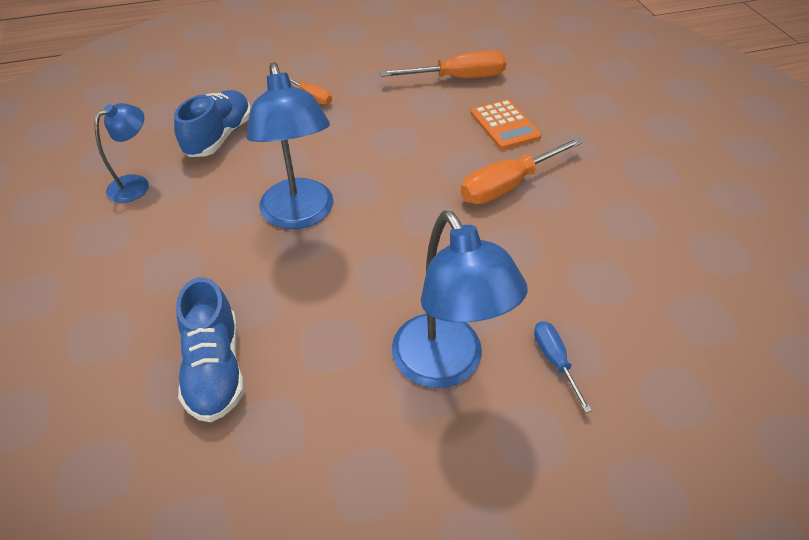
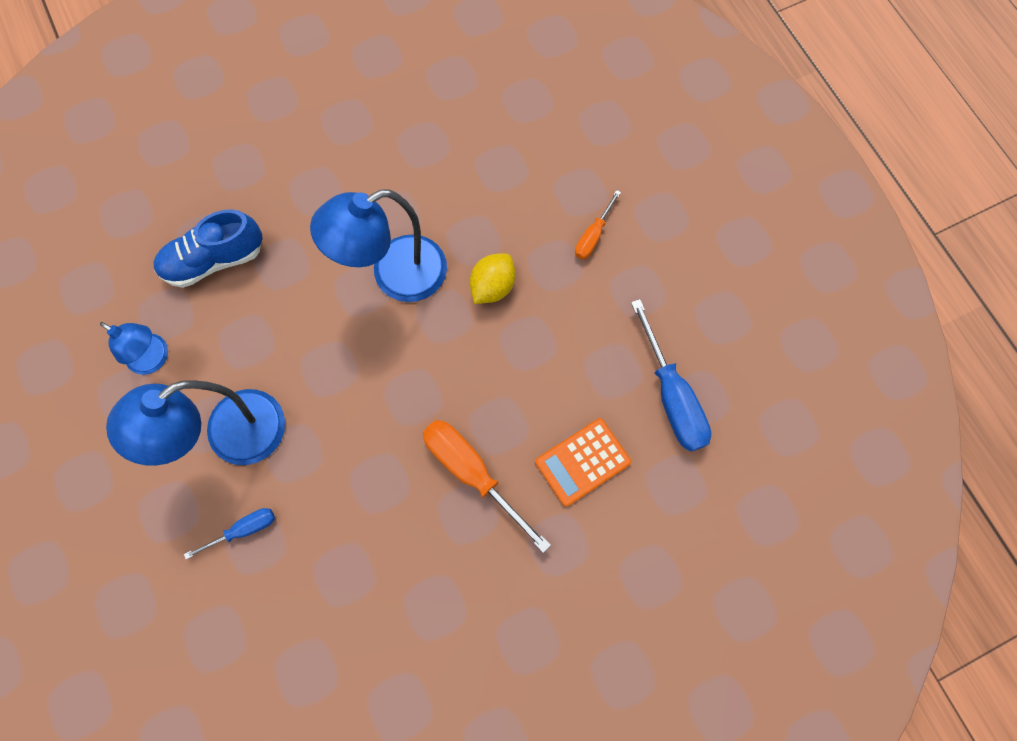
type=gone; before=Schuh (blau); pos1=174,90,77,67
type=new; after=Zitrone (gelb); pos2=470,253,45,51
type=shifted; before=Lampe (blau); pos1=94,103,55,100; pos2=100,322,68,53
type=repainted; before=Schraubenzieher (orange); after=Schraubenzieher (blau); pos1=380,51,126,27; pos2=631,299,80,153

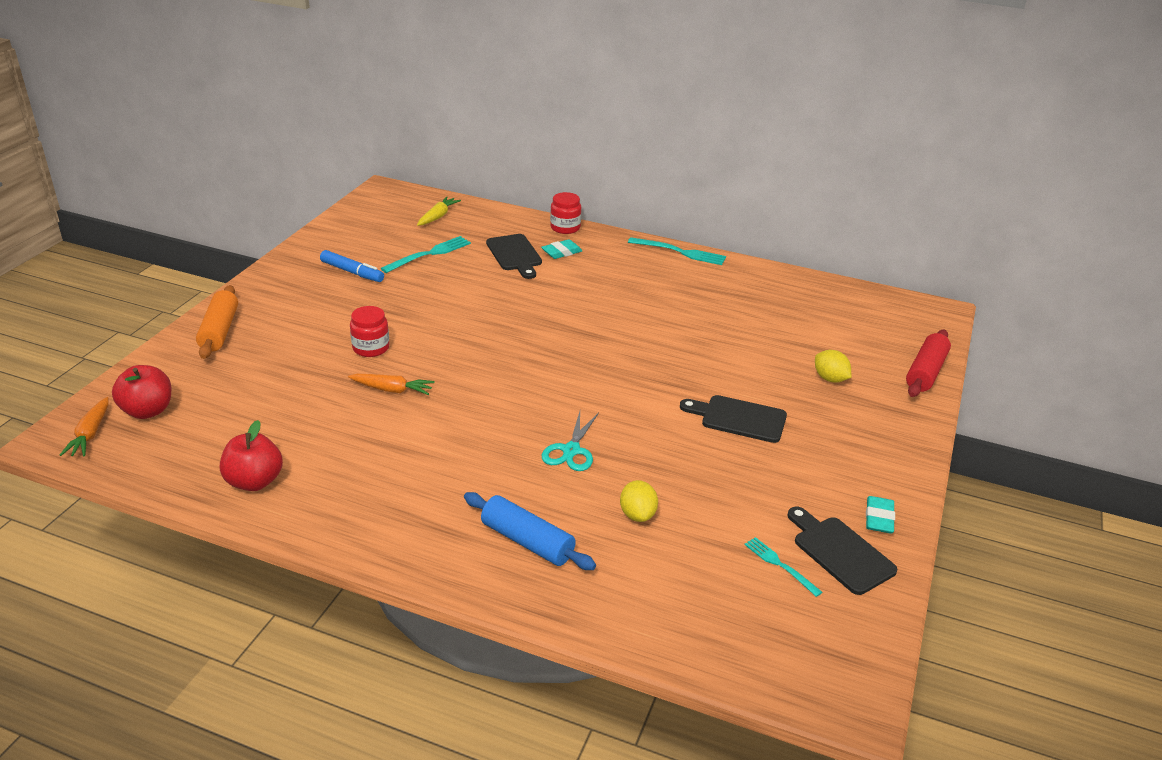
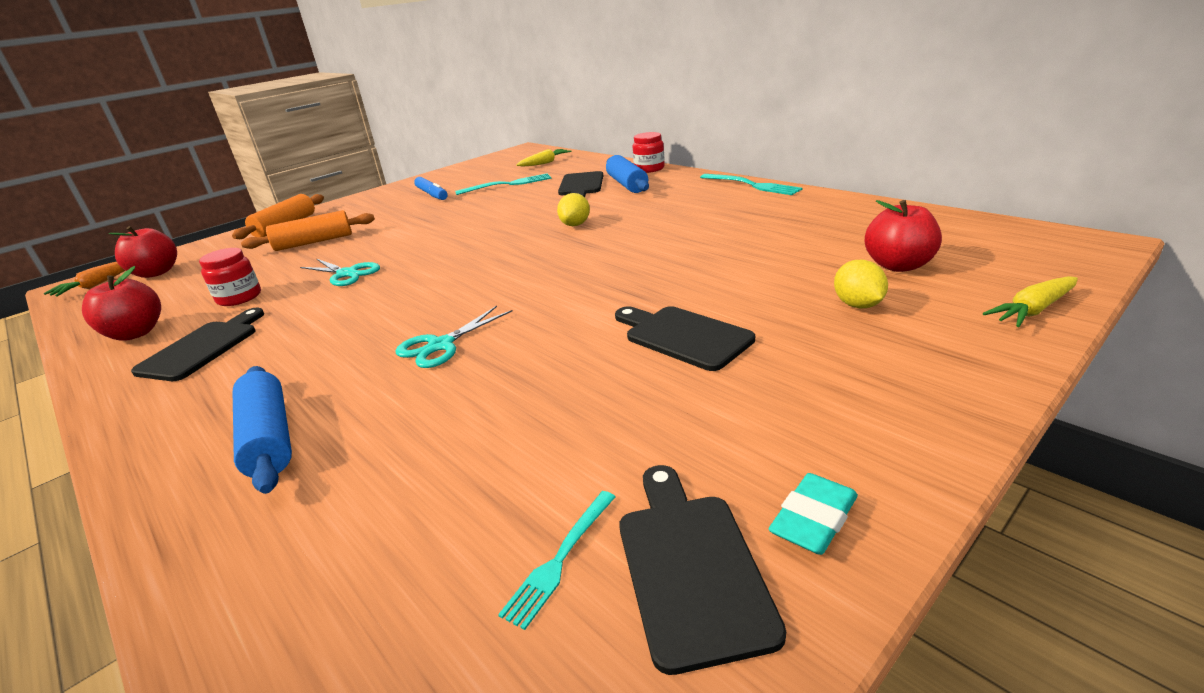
type=new; after=Schneidebrett (schwarz); pos2=131,308,133,73
type=new; after=Nudelholz (orange); pos2=241,210,134,41
type=new; after=Apfel (rot); pos2=865,200,77,72
type=shifted; before=Einmachglas (rot); pos1=350,306,40,51; pos2=199,248,62,58
type=shifted; before=Zitrone (gelb); pos1=620,480,38,42; pos2=557,193,33,33
type=swapped; before=Karotte (orange); after=Schere (türkis); pos1=348,374,87,21; pos2=300,259,80,27
type=swapped; before=Radiergummi (türkis); after=Nudelholz (blau); pos1=541,239,41,20; pos2=606,155,43,38
type=swapped; before=Nudelholz (rot); after=Karotte (gelb); pos1=906,330,45,67; pos2=983,276,95,51
type=rotated; before=Gabel (türkis); pos1=744,537,78,60; pos2=498,491,118,139; turn=-135

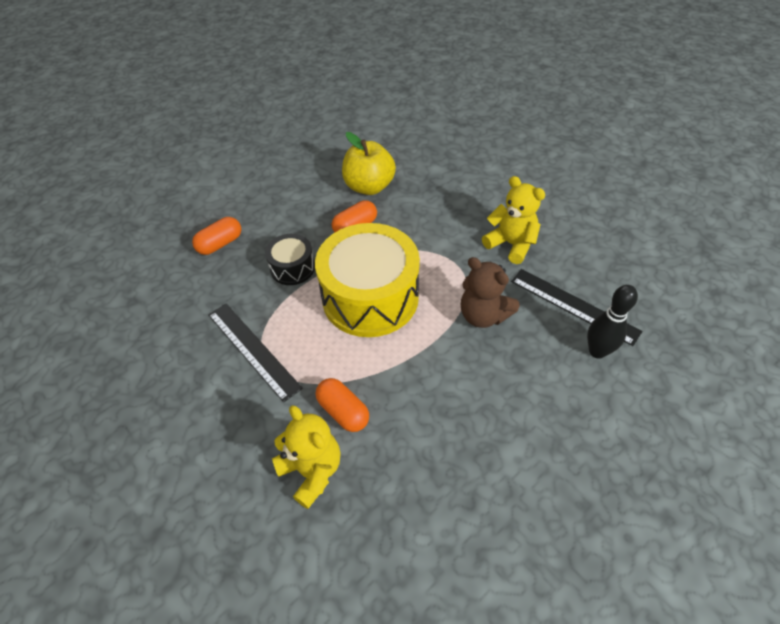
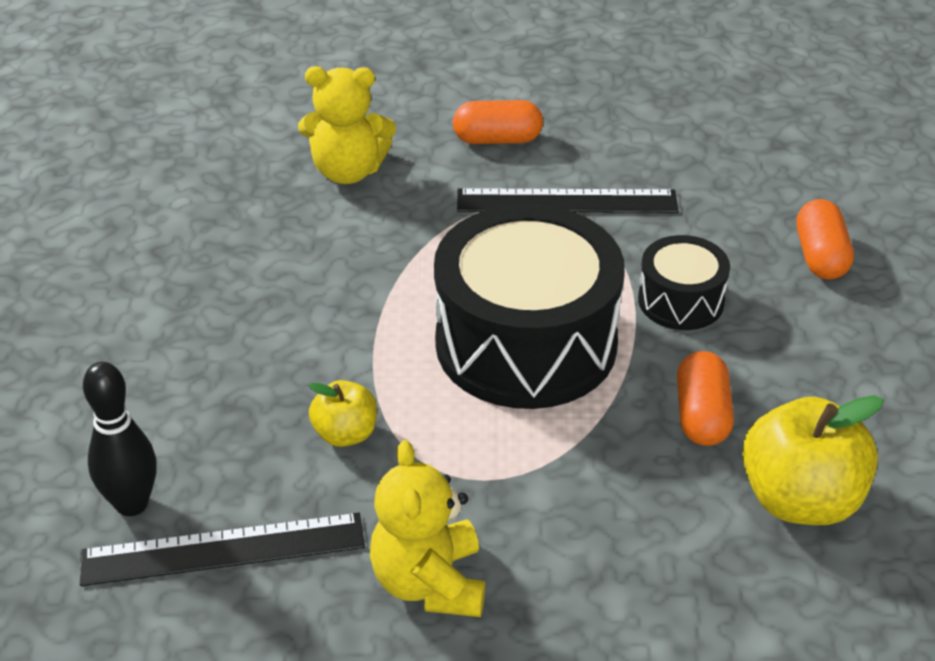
type=shifted; before=Kapsel (orange); pos1=316,378,53,54; pos2=453,100,90,44
type=swapped; before=Teddybär (braun); after=Apfel (gelb); pos1=461,257,59,71; pos2=309,380,68,67
type=repainted; before=Trommel (gelb); after=Trommel (schwarz); pos1=315,223,105,114; pos2=434,204,191,205
type=rotated; before=Teddybär (gelb); pos1=482,176,63,88; pos2=370,440,115,177; turn=90

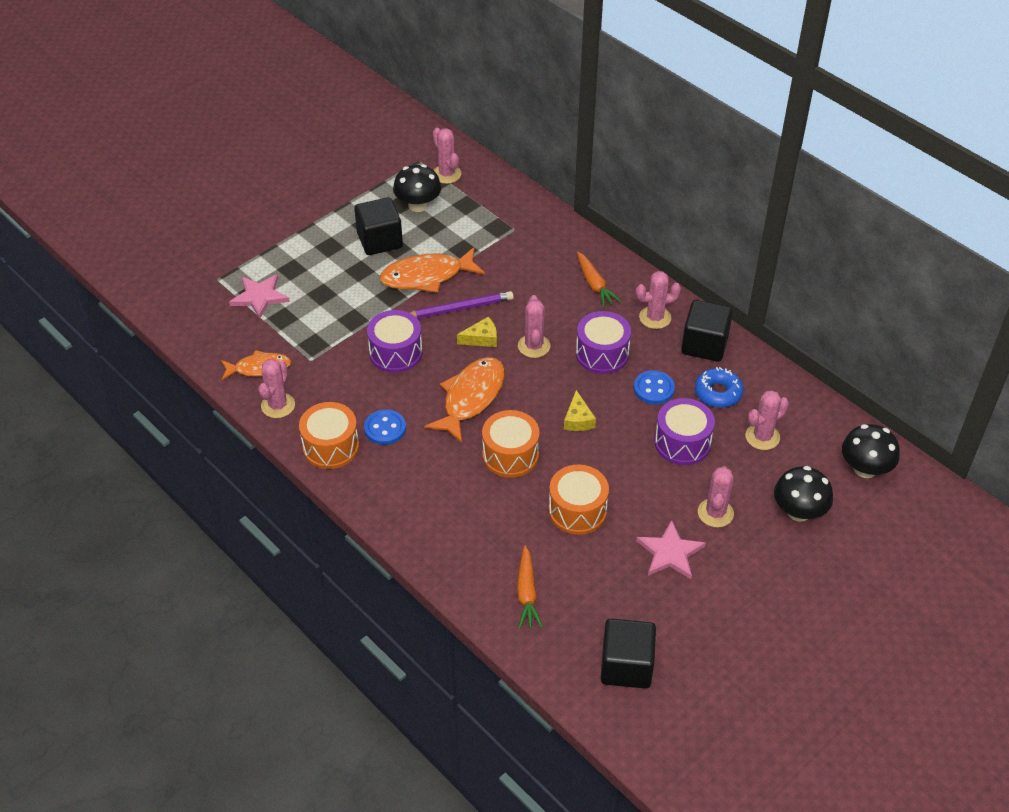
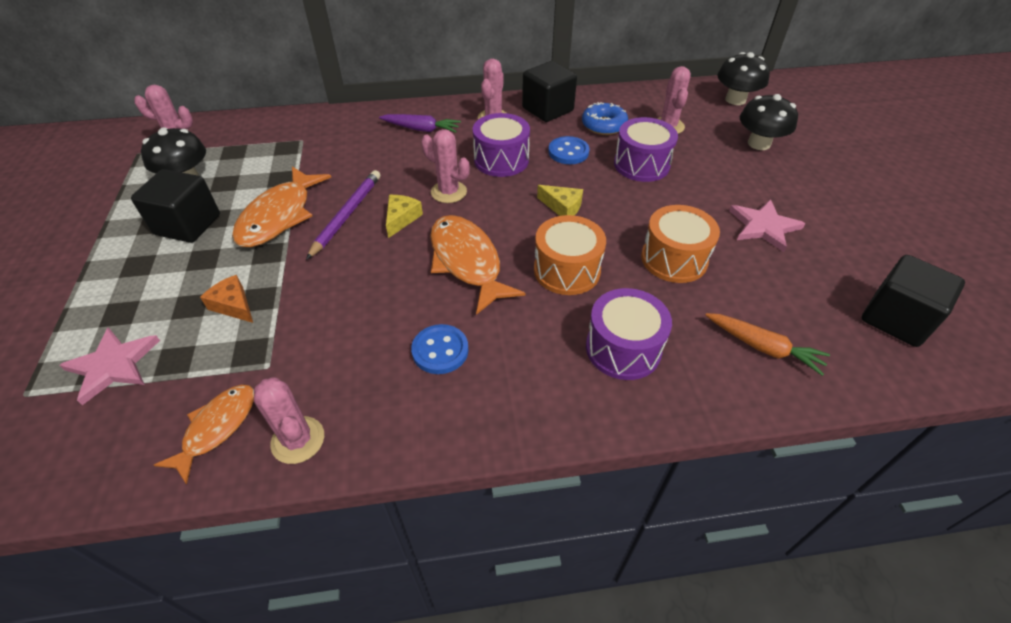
type=gone; before=Trommel (orange); pos1=299,402,60,67
type=gone; before=Kaktus (rosa); pos1=698,466,36,62
type=new; after=Käse (orange); pos2=200,275,53,48
type=shifted; before=Trommel (lila); pos1=367,310,55,63; pos2=586,288,86,92
type=repainted; before=Karotte (orange); after=Karotte (lila); pos1=577,252,44,55; pos2=379,114,82,19

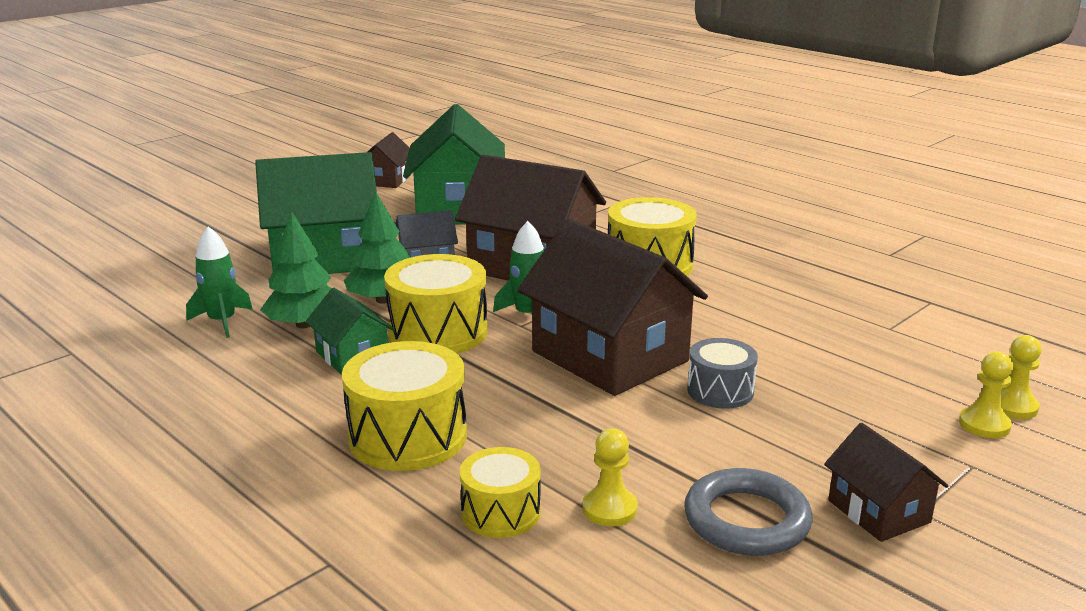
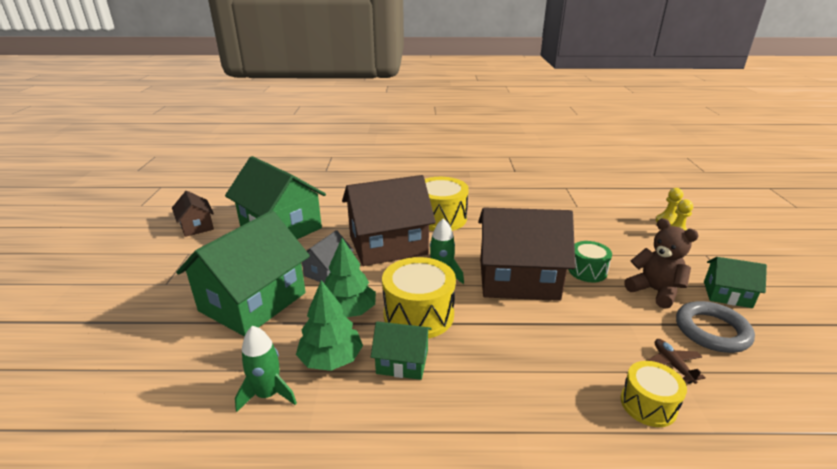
type=gone; before=Trommel (gelb); pos1=342,341,125,130
type=new; after=Teddybär (braun); pos2=624,218,75,91
type=swapped; before=Bauer (gelb); after=Flugzeug (braun); pos1=582,428,56,98; pos2=646,339,60,45
type=repainted; before=Trommel (grau); after=Trommel (grün); pos1=687,338,71,71; pos2=568,241,44,41
type=repainted; before=Haus (braun); after=Haus (grün); pos1=824,423,124,119; pos2=704,257,63,51

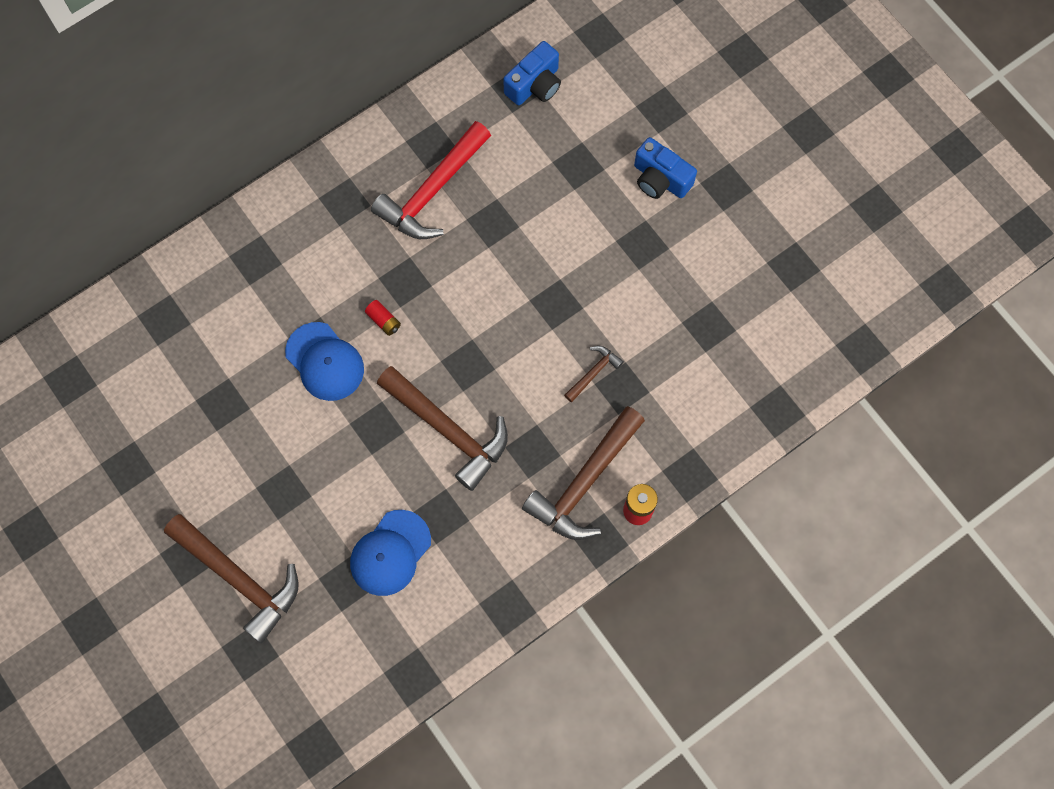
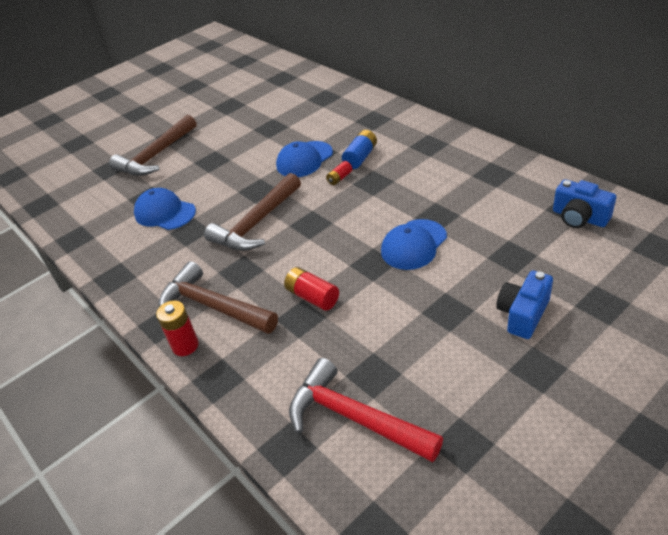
type=new; after=Batterie (blau); pos2=342,130,35,39
type=new; after=Kappe (blau); pos2=381,219,66,51
type=shifted; before=Hammer (rot); pos1=371,121,120,118; pos2=289,358,154,104
type=swapped; before=Hammer (braun); after=Batterie (rot); pos1=564,346,60,56; pos2=284,267,55,44

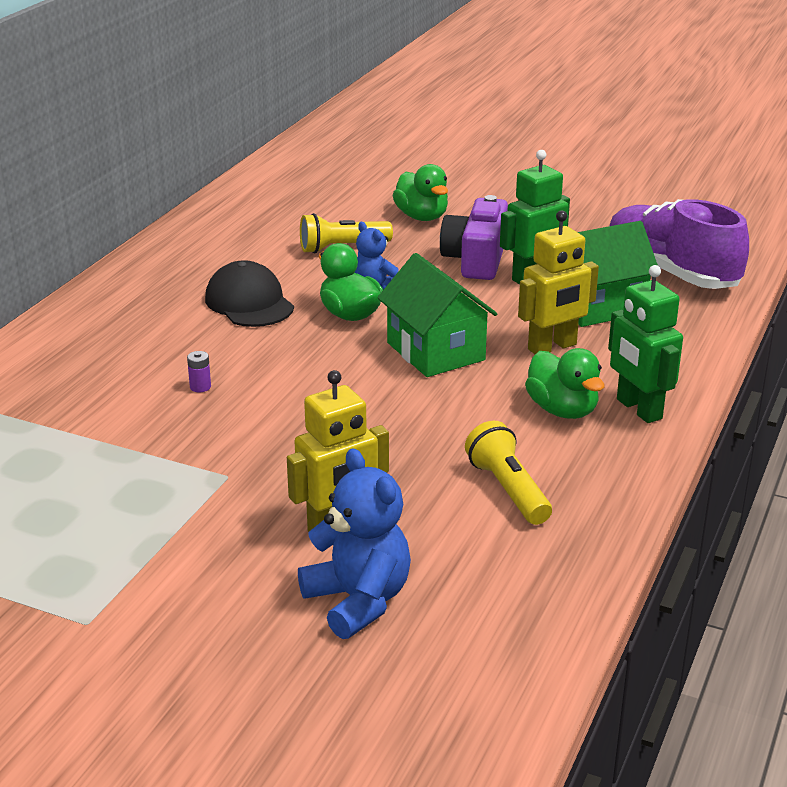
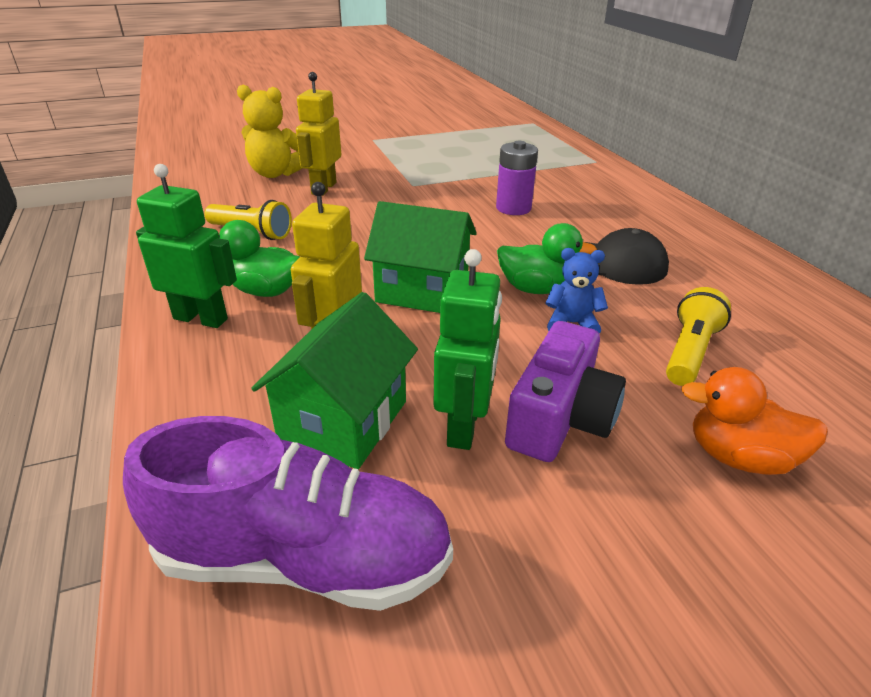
type=repainted; before=Teddybär (blau); after=Teddybär (gelb); pos1=298,448,113,191; pos2=237,85,66,93
type=repainted; before=Ente (grün); after=Ente (orange); pos1=392,164,56,57; pos2=681,367,147,108
type=rotated; before=Kamera (lila); pos1=440,195,68,85; pos2=505,321,121,141; turn=60
type=scaled; before=Batterie (lila); pos1=187,351,24,41; pos2=496,141,42,74; scale=2.26

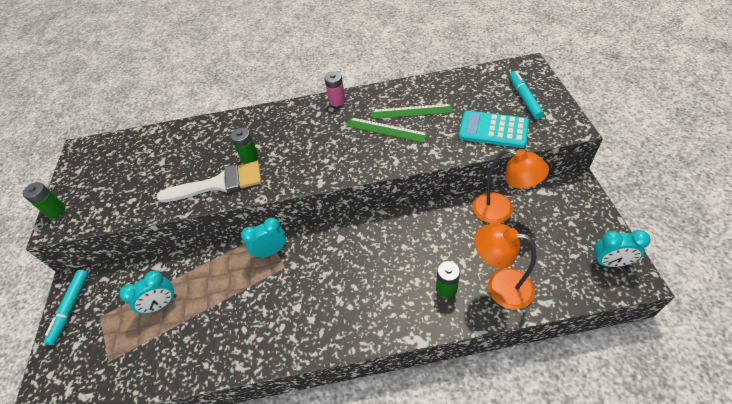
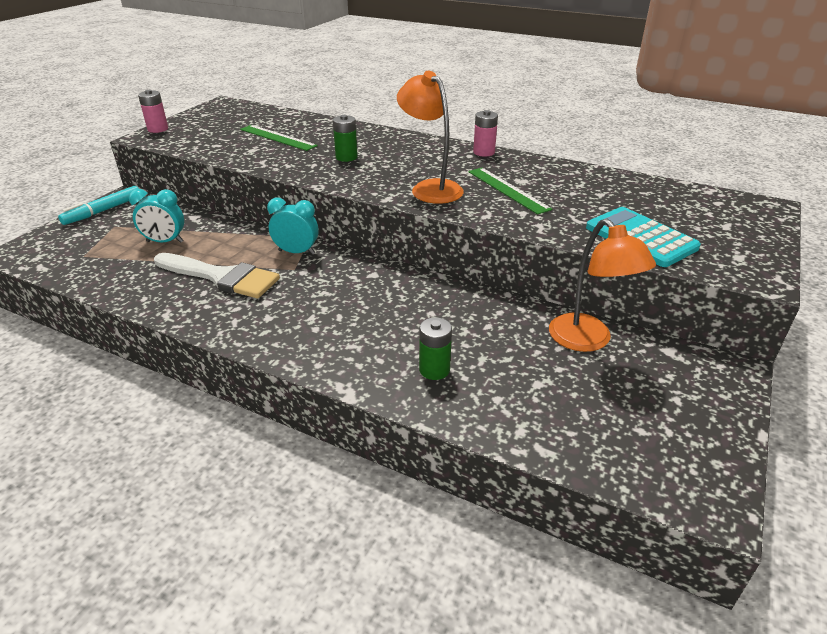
type=gone; before=Filzstift (türkis); pos1=509,71,35,48
type=gone; before=Wecker (türkis); pos1=593,230,58,37
type=shifted; before=Pinsel (weiß); pos1=156,161,106,41; pos2=154,253,126,45
type=shifted; before=Lineal (grün); pos1=372,104,81,15; pos2=240,125,78,26
type=shifted; before=Lampe (orange); pos1=474,223,62,87; pos2=397,71,67,133
type=repainted; before=Batterie (grün); after=Batterie (rosa); pos1=23,182,42,36; pos2=138,90,30,43

